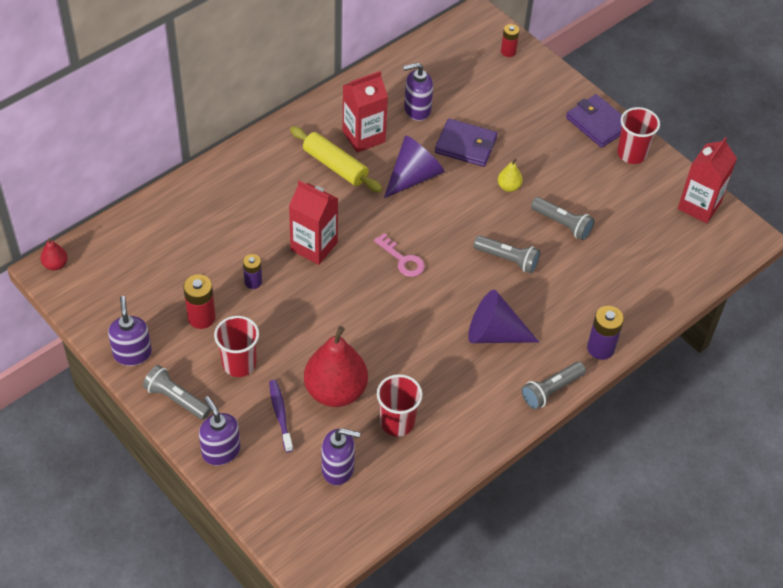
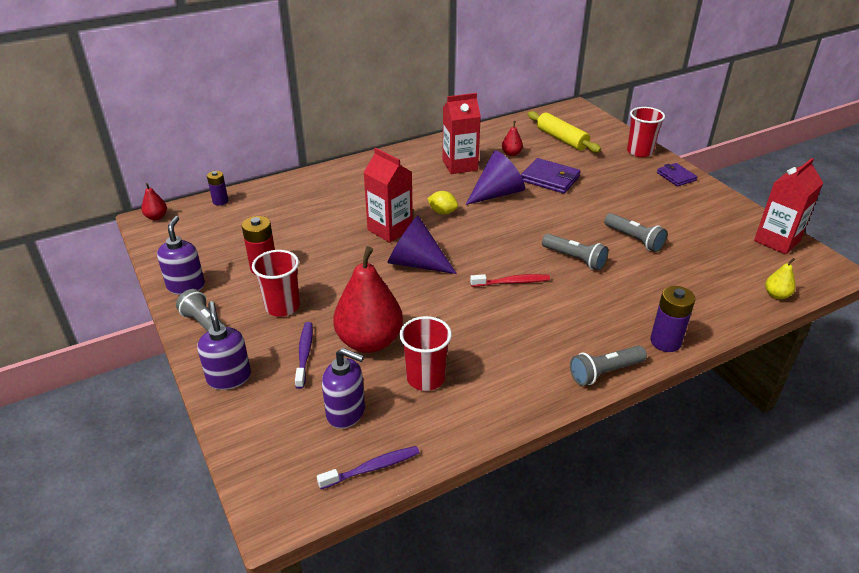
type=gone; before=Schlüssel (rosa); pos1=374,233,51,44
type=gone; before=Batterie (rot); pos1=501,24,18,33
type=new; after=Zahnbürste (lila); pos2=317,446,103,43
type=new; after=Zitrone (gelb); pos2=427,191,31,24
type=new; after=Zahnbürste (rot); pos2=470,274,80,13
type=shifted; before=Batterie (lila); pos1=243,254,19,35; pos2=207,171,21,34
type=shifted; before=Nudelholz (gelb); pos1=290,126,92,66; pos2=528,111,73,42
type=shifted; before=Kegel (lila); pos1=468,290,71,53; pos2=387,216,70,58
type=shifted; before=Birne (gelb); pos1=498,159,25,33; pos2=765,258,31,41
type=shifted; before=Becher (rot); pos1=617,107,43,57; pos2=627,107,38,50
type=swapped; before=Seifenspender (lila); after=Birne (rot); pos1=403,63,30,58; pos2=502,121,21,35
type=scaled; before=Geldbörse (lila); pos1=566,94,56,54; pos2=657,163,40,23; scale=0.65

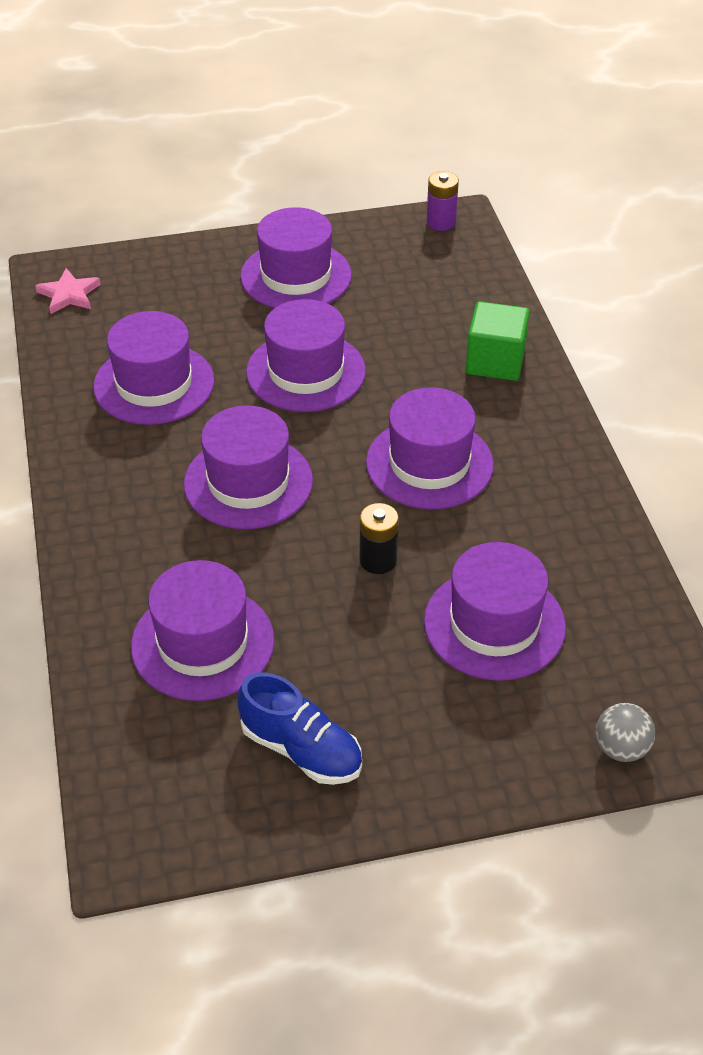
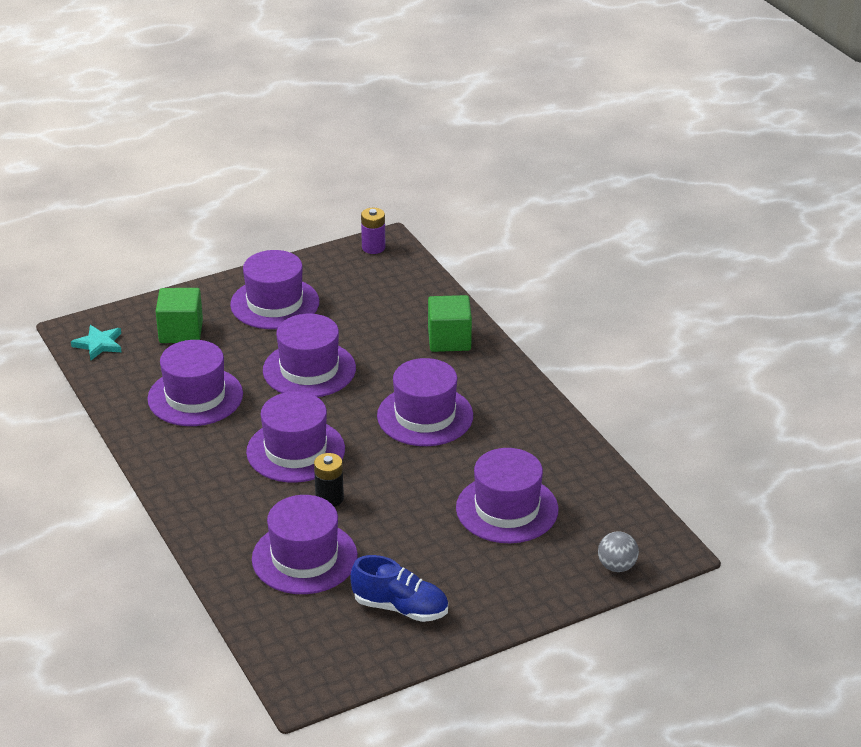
type=new; after=Kubus (grün); pos2=156,288,47,55
type=shifted; before=Batterie (schwarz); pos1=360,503,39,71; pos2=314,453,30,54
type=repainted; before=Stern (rosa); after=Stern (türkis); pos1=35,268,66,46; pos2=71,325,51,36

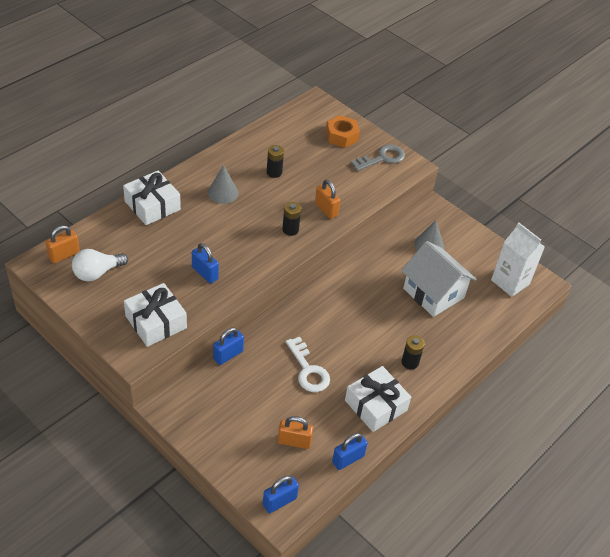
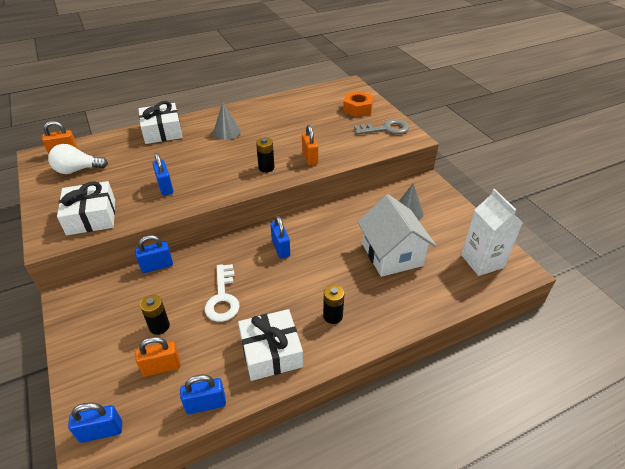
type=new; after=Vorhängeschloss (blau); pos2=271,216,19,43
type=shifted; before=Batterie (schwarz); pos1=267,145,17,33; pos2=140,295,30,40
type=rotated; before=Vorhängeschloss (orange); pos1=278,416,35,33; pos2=135,337,46,40; turn=-45

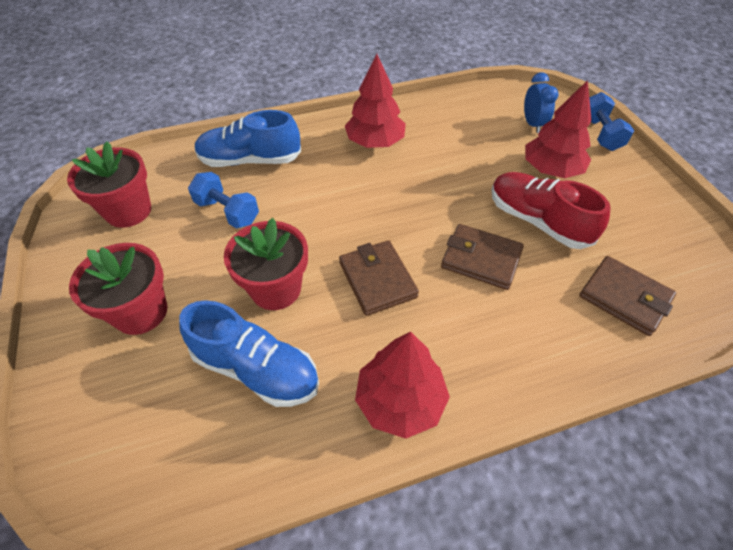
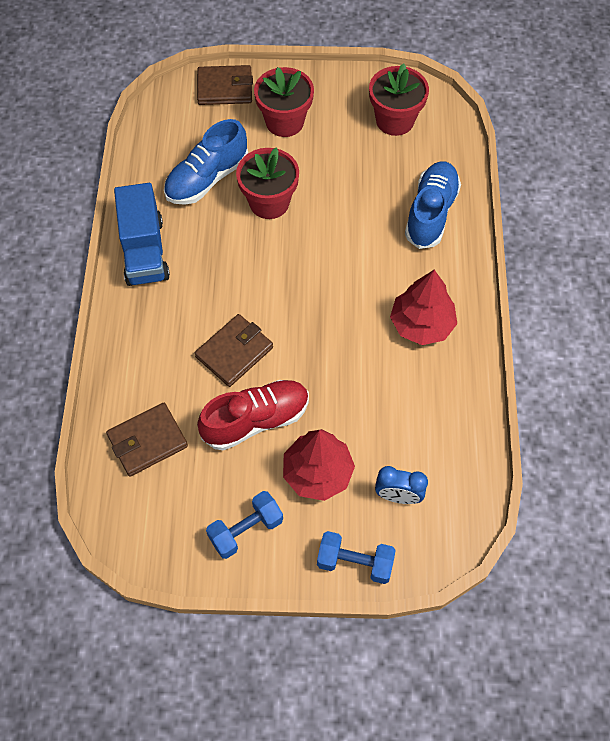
type=shifted; before=Hantel (blau); pos1=188,172,71,57; pos2=206,491,77,68
type=shifted; before=Geldbörse (braun); pos1=339,240,80,76; pos2=197,65,56,40
type=swapped; before=Baum (rot); after=Lastwagen (blau); pos1=355,331,95,108; pos2=114,183,56,103

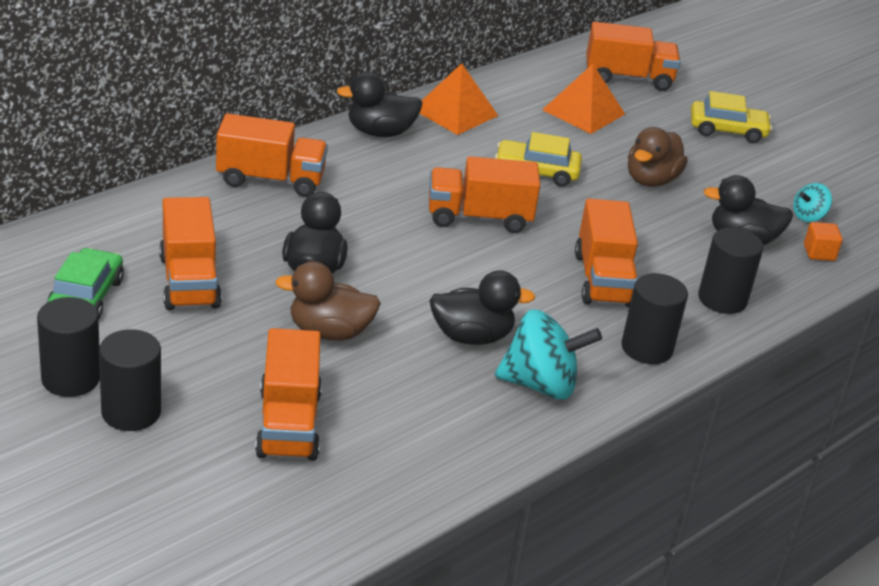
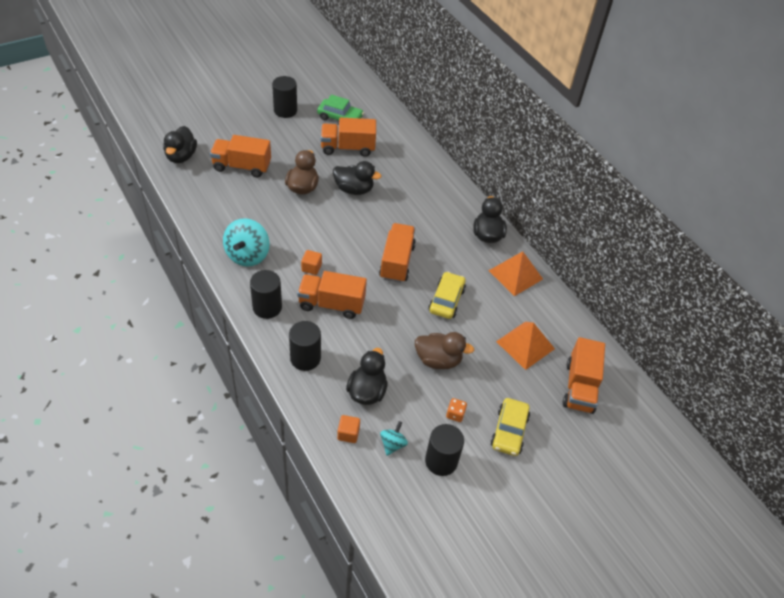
type=gone; before=Lastwagen (orange); pos1=216,113,112,84
type=new; after=Kubus (orange); pos2=301,250,21,25
type=new; after=Spielwürfel (orange); pos2=446,398,21,24
type=shifted; before=Vollzylinder (schwarz); pos1=99,330,62,101; pos2=425,424,39,52
type=shifted; before=Ente (schwarz); pos1=430,270,106,75; pos2=163,126,34,37
type=rotated; before=Ente (braun); pos1=628,127,60,60; pos2=415,332,59,37; turn=150
type=rotated; before=Kreisel (türkis); pos1=793,183,39,39; pos2=380,421,28,35; turn=45

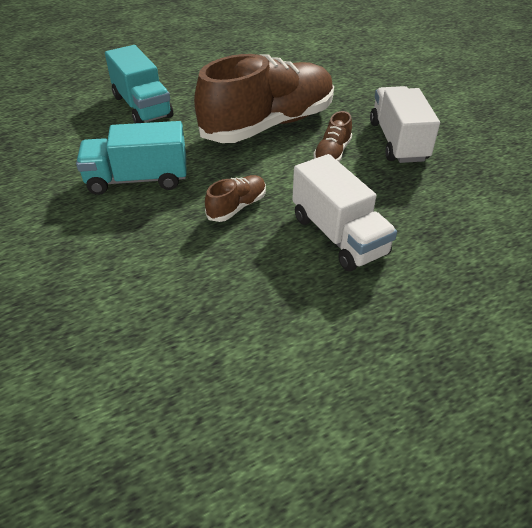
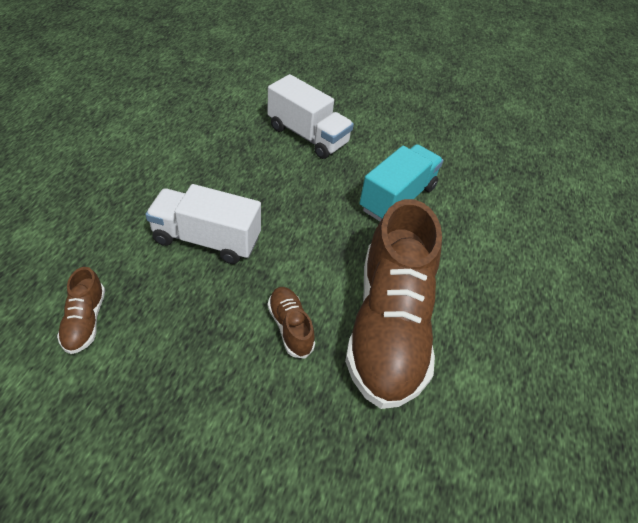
type=gone; before=Lastwagen (türkis); pos1=105,45,68,78
type=shifted; before=Schuh (braun); pos1=205,175,61,47; pos2=57,267,48,87
type=shifted; before=Lastwagen (weiß); pos1=370,86,70,77; pos2=267,74,87,85

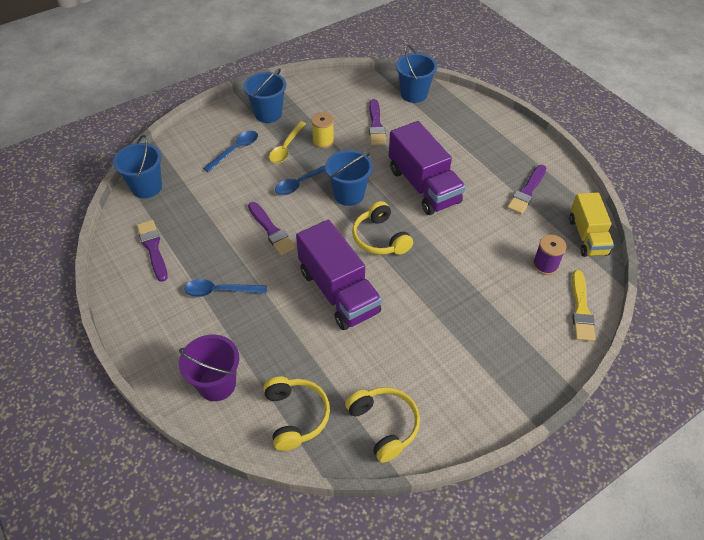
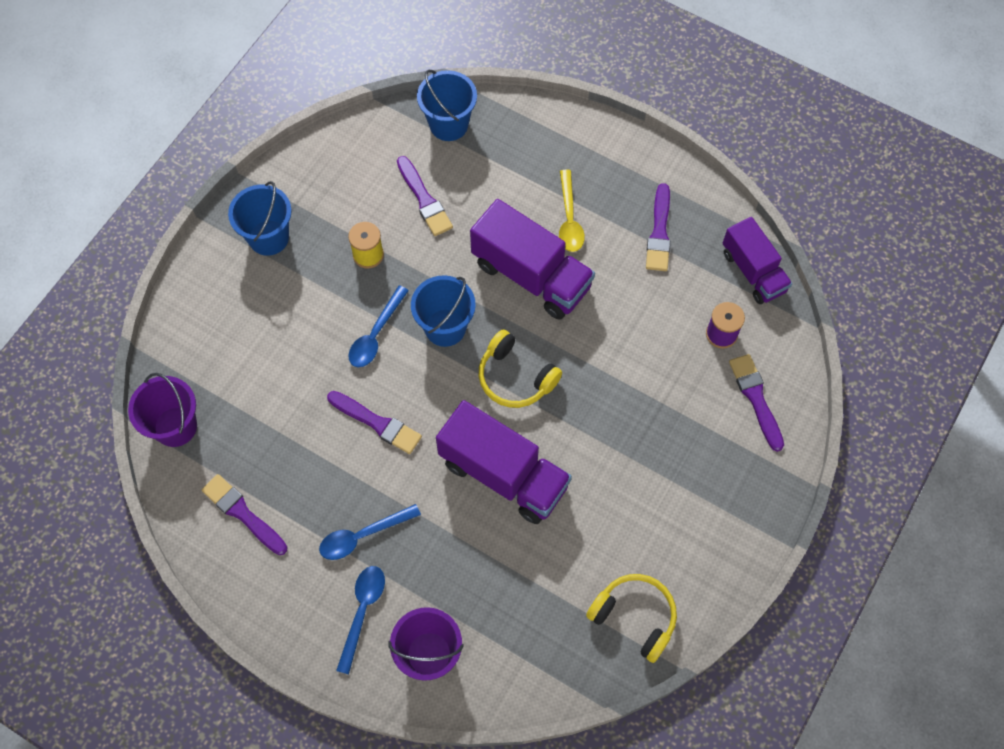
type=gone; before=Kopfhörer (gelb); pos1=263,377,67,74
type=gone; before=Pinsel (gelb); pos1=572,270,23,71
type=new; after=Pinsel (lila); pos2=729,354,55,98
type=shifted; before=Löffel (blau); pos1=203,131,55,41; pos2=336,566,49,108
type=shifted; before=Löffel (gelb); pos1=269,121,37,42; pos2=559,170,26,82
type=repainted; before=Eimer (blau); after=Eimer (lila); pos1=113,135,49,63; pos2=128,373,69,74
type=repainted; before=Lastwagen (gelb); after=Lastwagen (lila); pos1=569,192,45,65; pos2=723,217,69,87

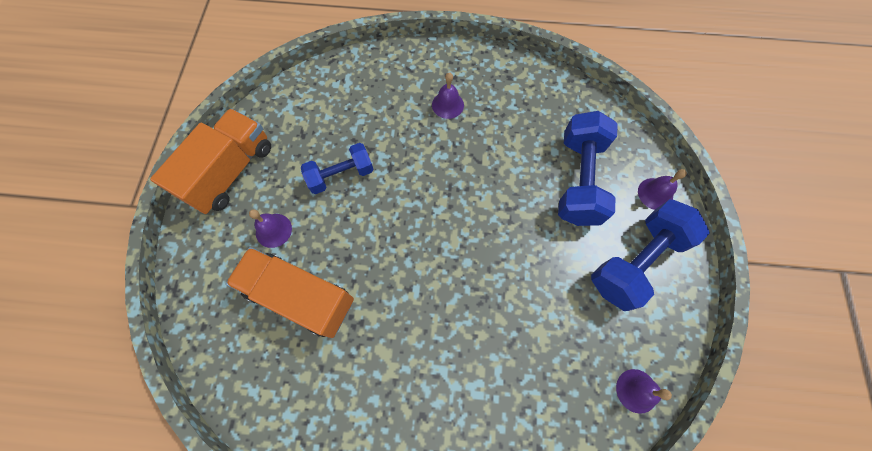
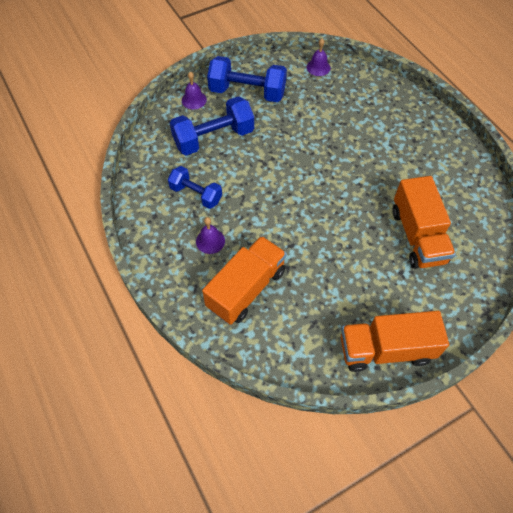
type=gone; before=Glocke (lila); pos1=249,209,43,39
type=new; after=Lastwagen (orange); pos2=202,236,85,89
type=shifted; before=Hantel (blau); pos1=301,143,73,51; pos2=168,166,54,43

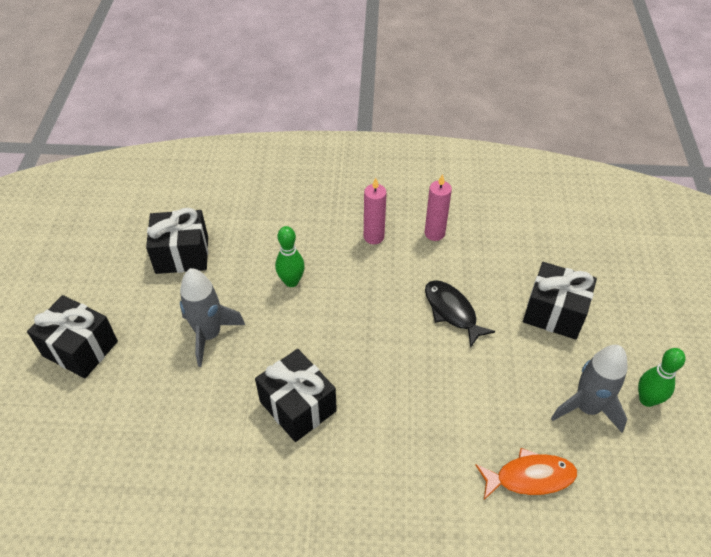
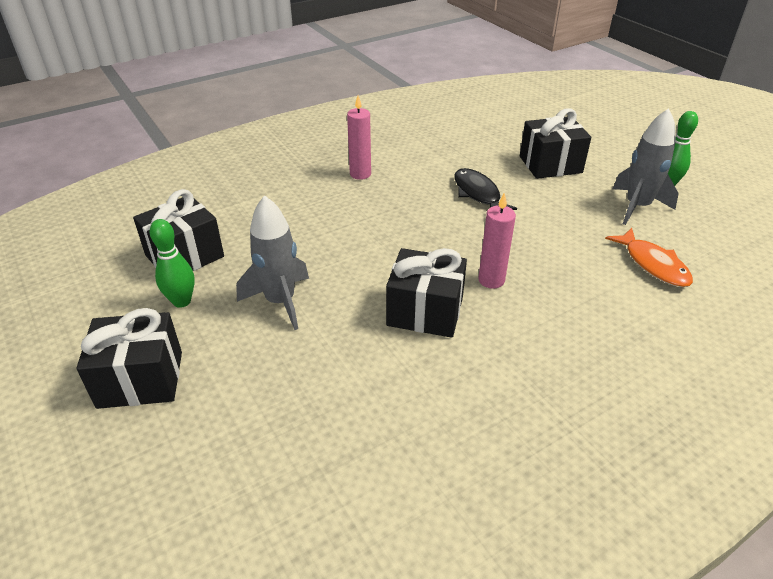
type=shifted; before=Bowlingkegel (grün); pos1=275,226,30,61; pos2=150,219,45,89
type=shifted; before=Kerze (rosa); pos1=425,174,27,67; pos2=478,193,38,96
type=rotated; before=Fisch (schwarz); pos1=425,280,71,68; pos2=454,168,63,42; turn=45
type=rotated; before=Fisch (orange); pos1=475,448,102,52; pos2=605,228,88,59; turn=105

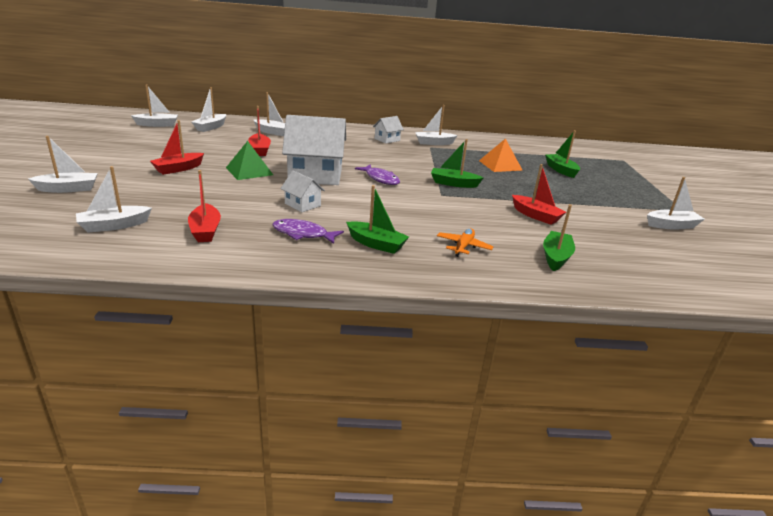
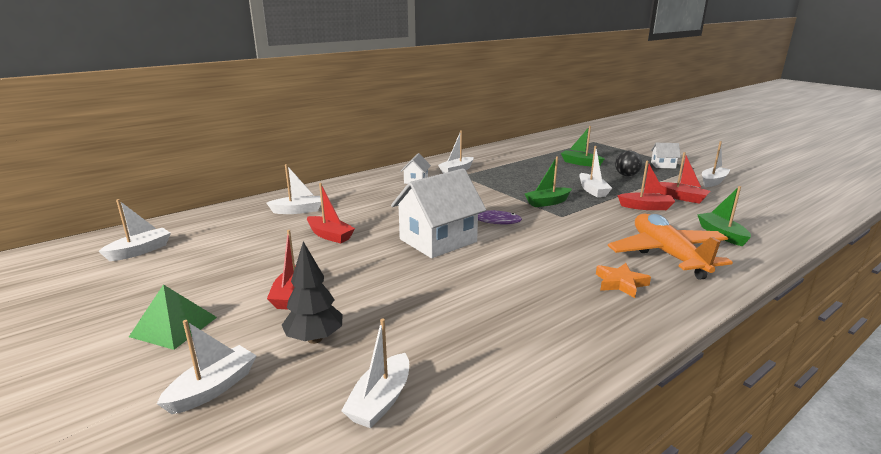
type=gone; before=Fisch (lila); pos1=272,219,72,25
type=gone; before=Pyramide (orange); pos1=479,138,44,34
type=new; after=Baum (schwarz); pos2=282,241,61,103
type=new; after=Ball (schwarz); pos2=615,150,27,26
type=shifted; before=Boot (rot); pos1=188,170,33,72; pos2=659,152,51,52
type=shifted; before=Boot (weiß); pos1=192,87,34,45; pos2=579,146,33,51
type=shifted; before=Pyramide (grün); pos1=226,141,47,39; pos2=129,284,88,66
type=shifted; before=Haus (weiß); pos1=280,170,45,42; pos2=651,143,30,26
type=swapped; before=Boot (grün); after=Stern (orange); pos1=346,185,63,69; pos2=596,263,55,35
type=scaled; before=Flugzeug (orange); pos1=437,228,56,29; pos2=608,213,125,67; scale=2.24

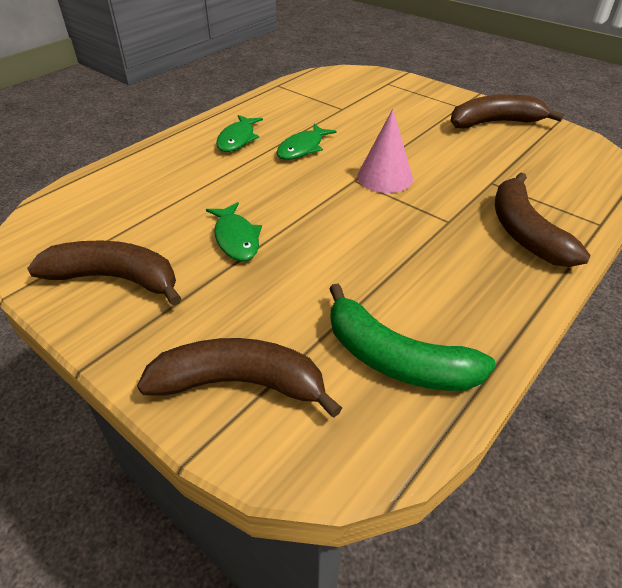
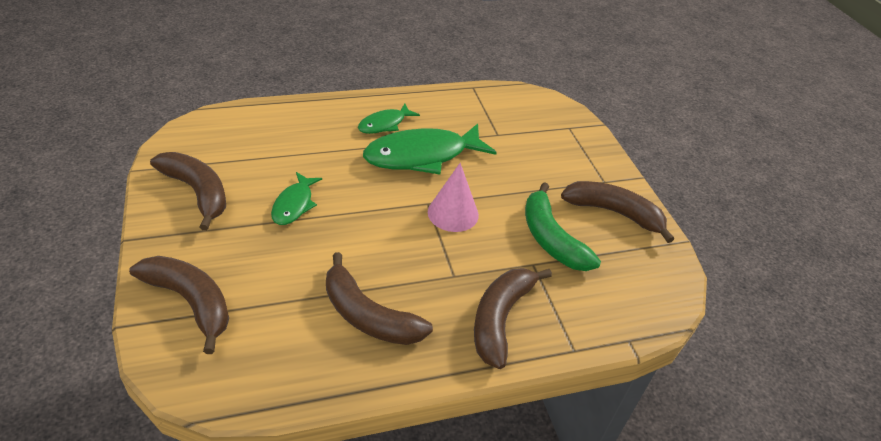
type=new; after=Banane (braun); pos2=326,252,107,93
type=shifted; before=Banane (grün); pos1=329,283,167,108; pos2=525,182,76,89
type=scaled; before=Fisch (grün); pos1=276,124,61,36; pos2=363,123,134,51; scale=1.88

